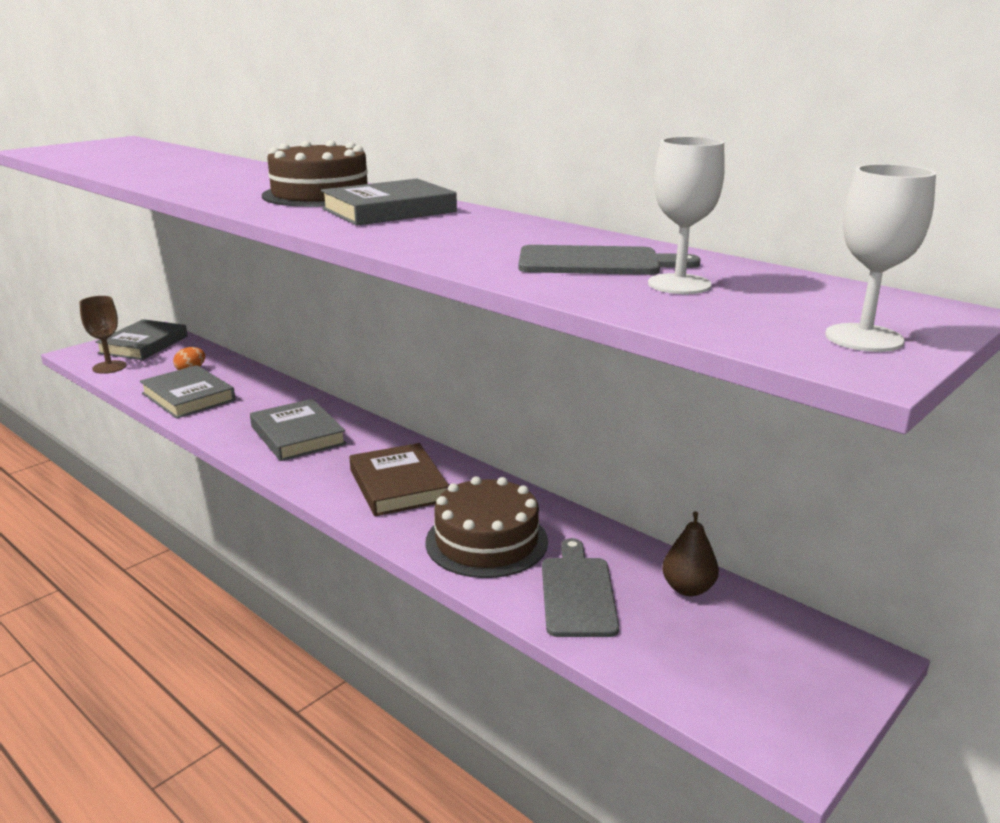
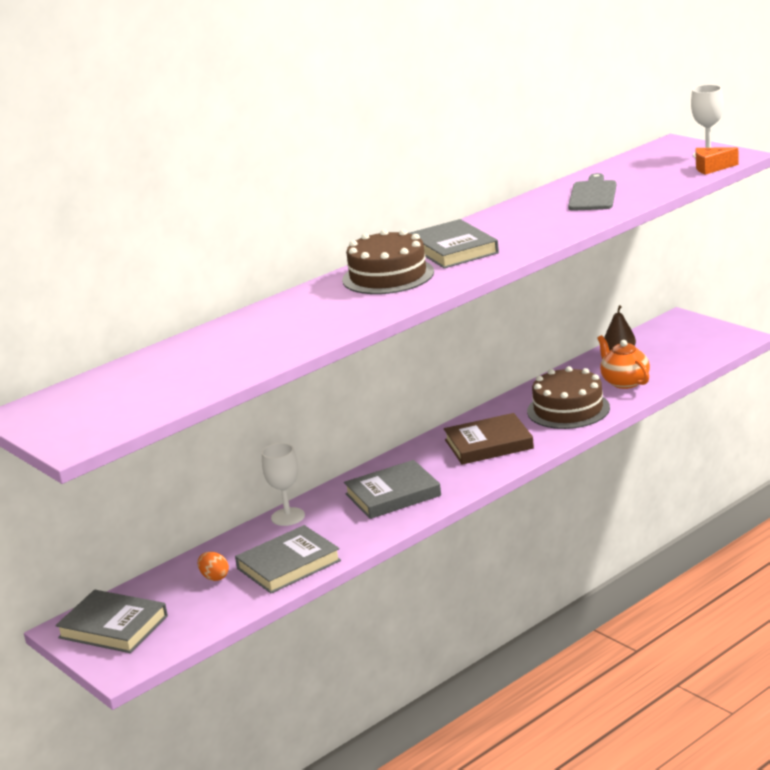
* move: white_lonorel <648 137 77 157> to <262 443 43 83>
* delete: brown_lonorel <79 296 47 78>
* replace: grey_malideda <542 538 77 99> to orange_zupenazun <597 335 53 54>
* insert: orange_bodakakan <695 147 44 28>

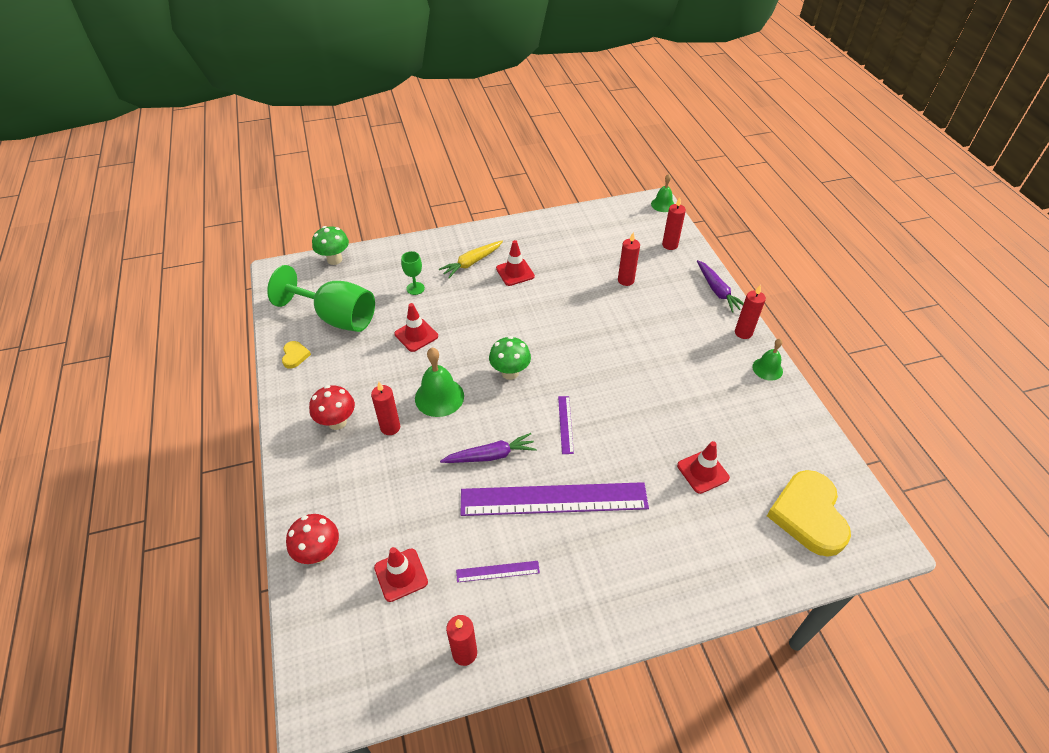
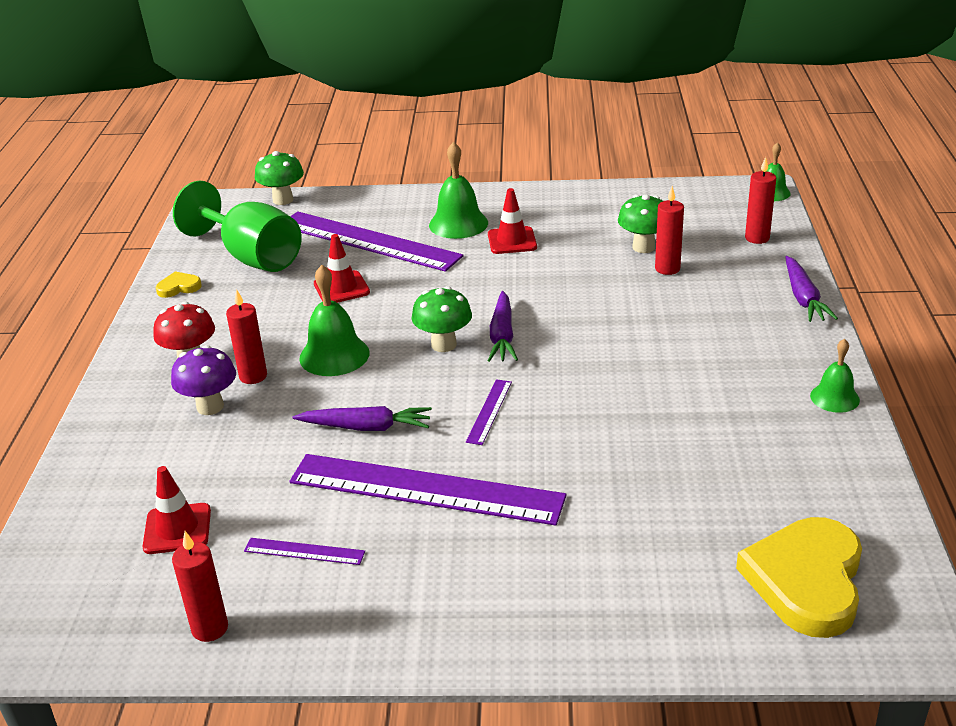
* replace: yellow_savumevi <439 241 64 37> to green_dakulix <429 142 59 97>
* replace: green_lonorel <401 251 24 44> to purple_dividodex <290 211 173 61>
* delete: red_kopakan <735 285 31 54>
* rotate: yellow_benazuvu <282 341 29 28> = <156 271 46 27> 120 degrees counterclockwise
* delete: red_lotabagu <677 441 53 53>
* delete: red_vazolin <286 514 53 50>
* insert: green_vazolin <618 194 45 59>
* insert: purple_savumevi <488 291 30 71>
* insert: purple_vazolin <171 345 65 70>

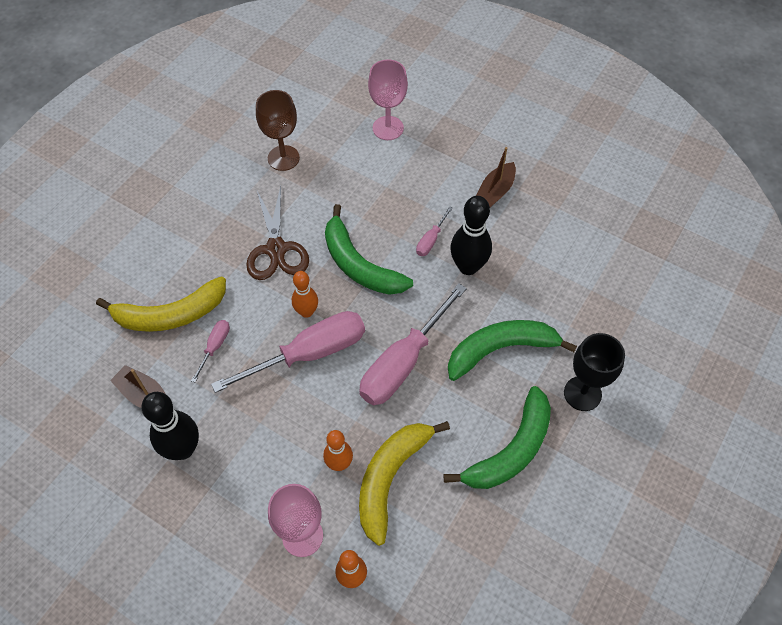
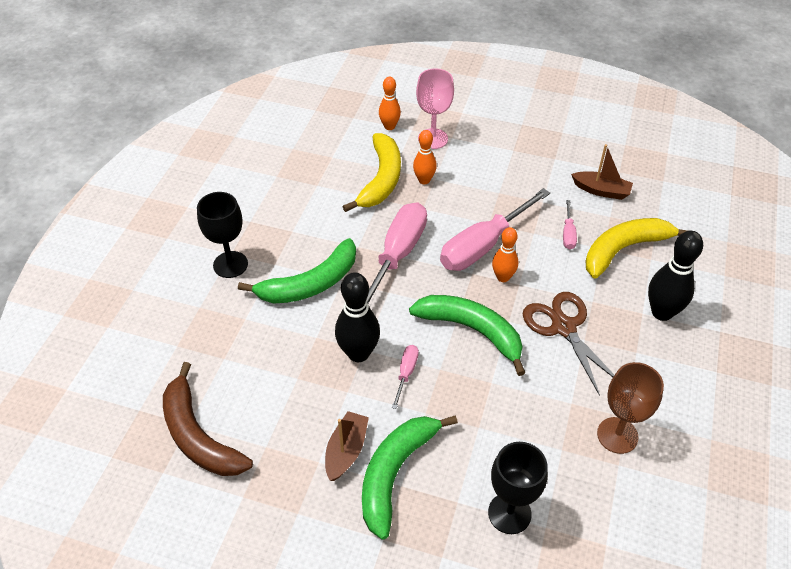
* recolor: pink_lonorel <368 59 40 81> to black_lonorel <488 442 60 92>
* move: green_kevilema <444 386 107 103> to <362 415 96 124>
* move: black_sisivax <141 392 58 68> to <648 231 55 90>
* insert: brown_kevilema <163 362 90 114>

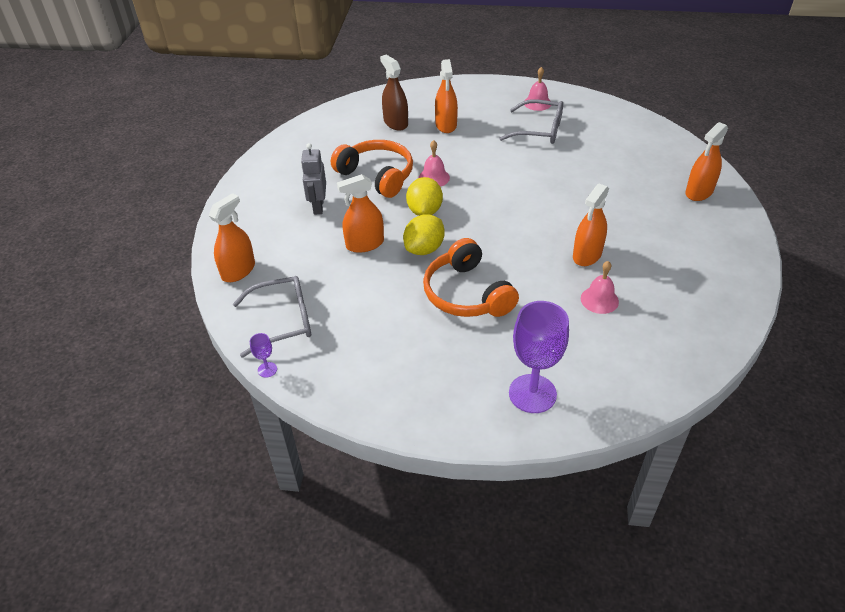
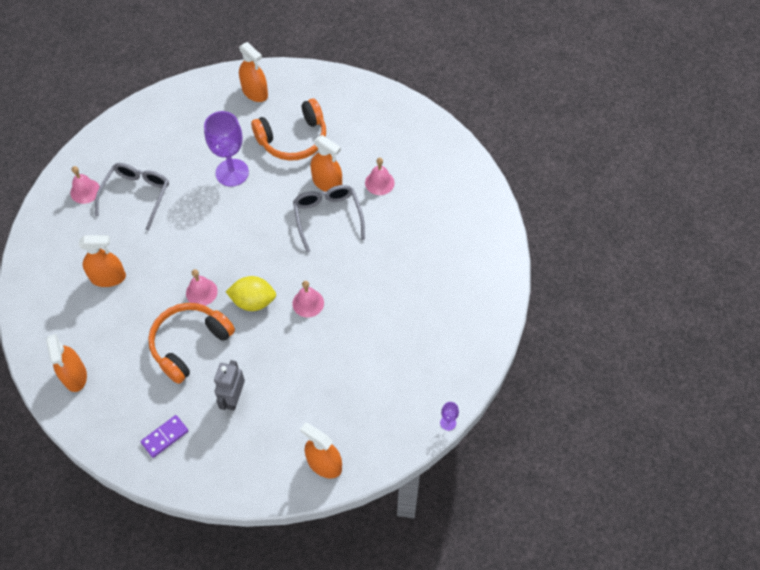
* delete: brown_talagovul <380 55 28 75>
* rotate: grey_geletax <301 143 25 72> = <214 360 31 50> 105 degrees clockwise
* move: orange_talagovul <337 174 47 79> to <46 334 41 58>
* replace: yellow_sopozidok <403 214 42 41> to pink_dakulix <292 281 32 36>
* move: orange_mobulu <423 238 96 79> to <251 99 75 62>
* move: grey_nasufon <233 276 78 82> to <293 185 72 67>
* move: purple_lonorel <509 301 60 112> to <204 111 45 76>
* insert: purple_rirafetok <140 415 48 43>

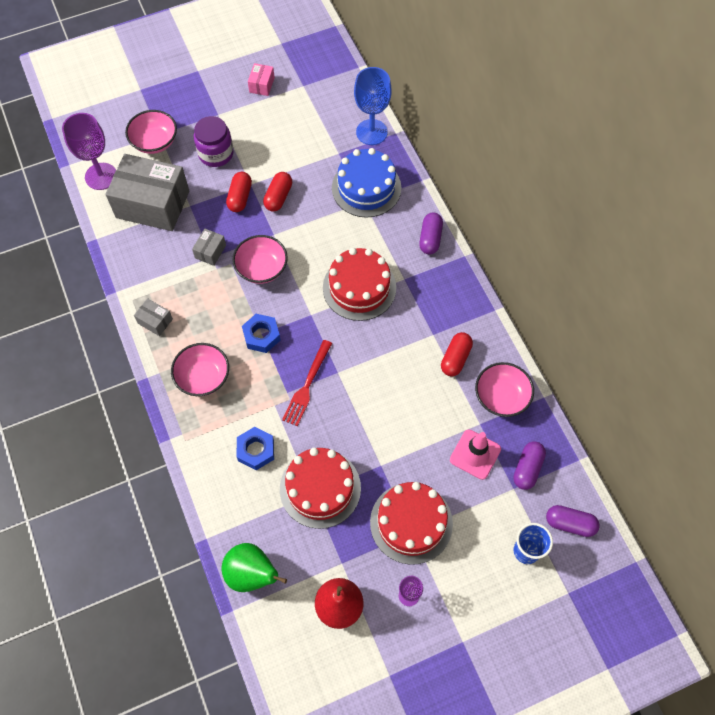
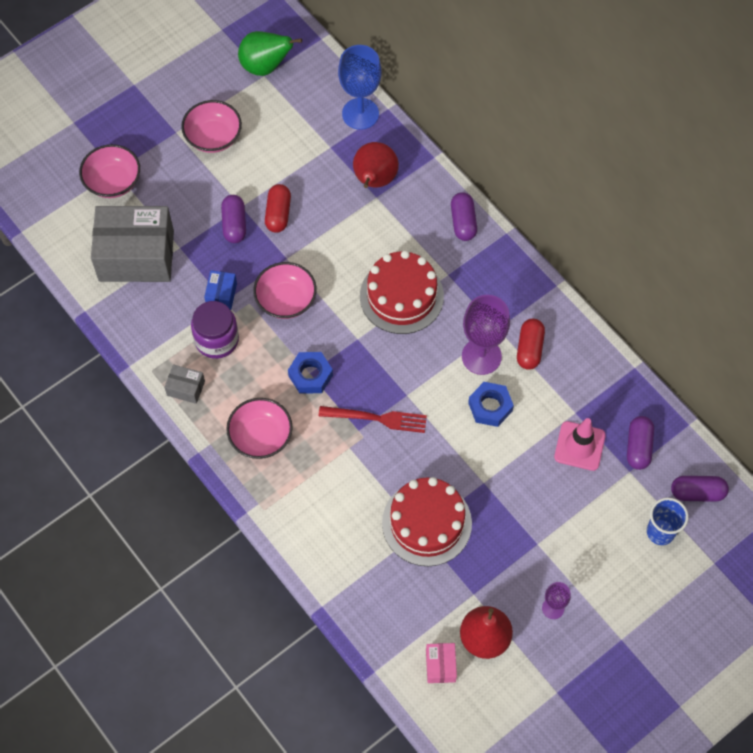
* move: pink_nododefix <248 63 27 33> to <426 643 31 40>
* move: purple_lonorel <62 113 54 77> to <462 295 48 80>
* move: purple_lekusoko <194 116 40 51> to <191 301 48 58>
* replace: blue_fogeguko <332 148 69 70> to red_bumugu <353 142 46 46>
* recolor: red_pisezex <226 172 26 40> to purple_pisezex <221 195 25 48>
* recolor: grey_nododefix <192 229 34 37> to blue_nododefix <204 270 33 40>
* rotate: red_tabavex <282 340 50 86> = <319 406 108 27> 90 degrees counterclockwise
* move: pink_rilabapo <475 362 59 55> to <181 100 61 53>
* move: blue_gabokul <237 427 37 43> to <468 382 46 45>
* delete: red_fogeguko <370 482 83 83>
* move: green_bumugu <222 543 65 49> to <238 31 64 45>

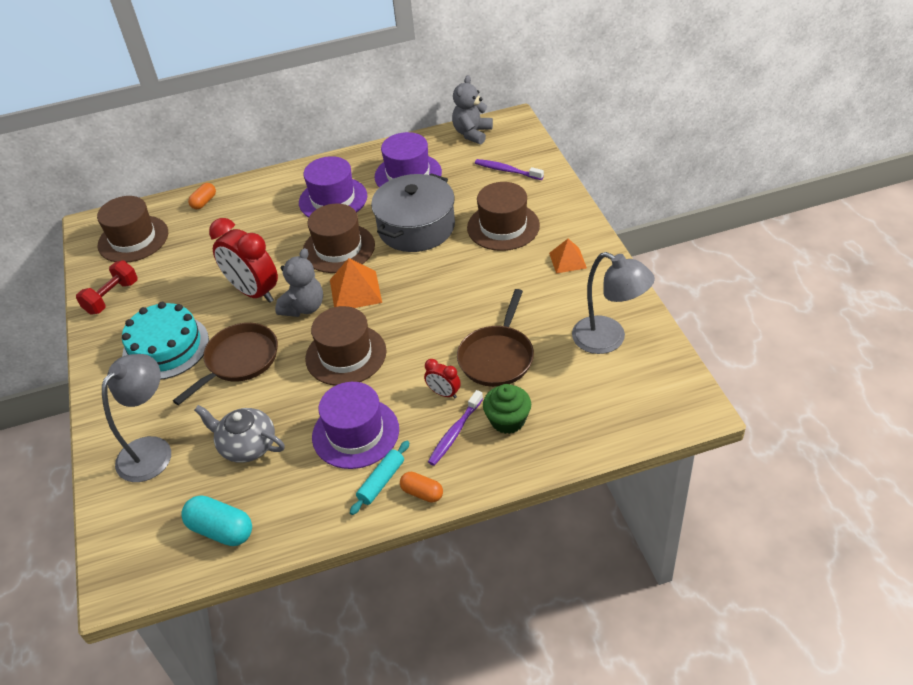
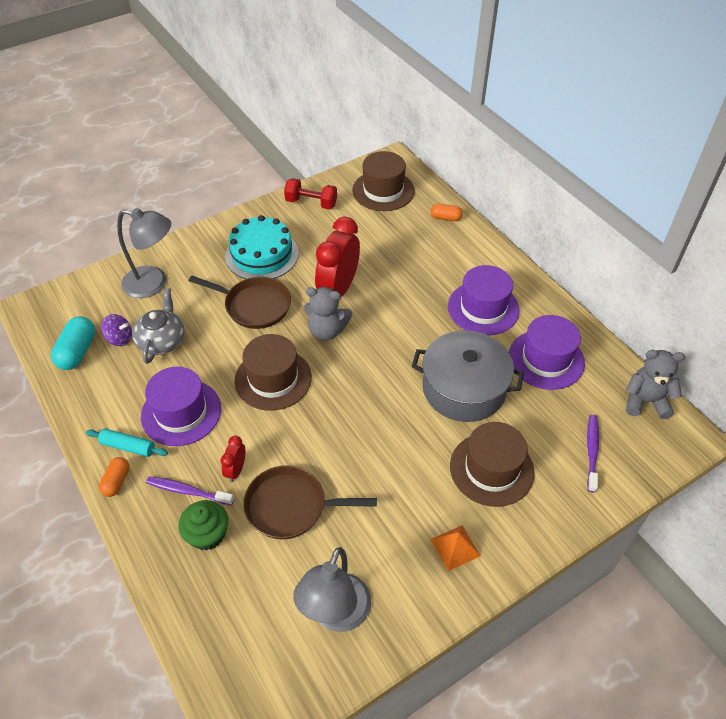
* delete: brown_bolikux <303 204 72 69>
* delete: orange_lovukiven <330 258 52 50>
* insert: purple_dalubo <101 314 31 32>

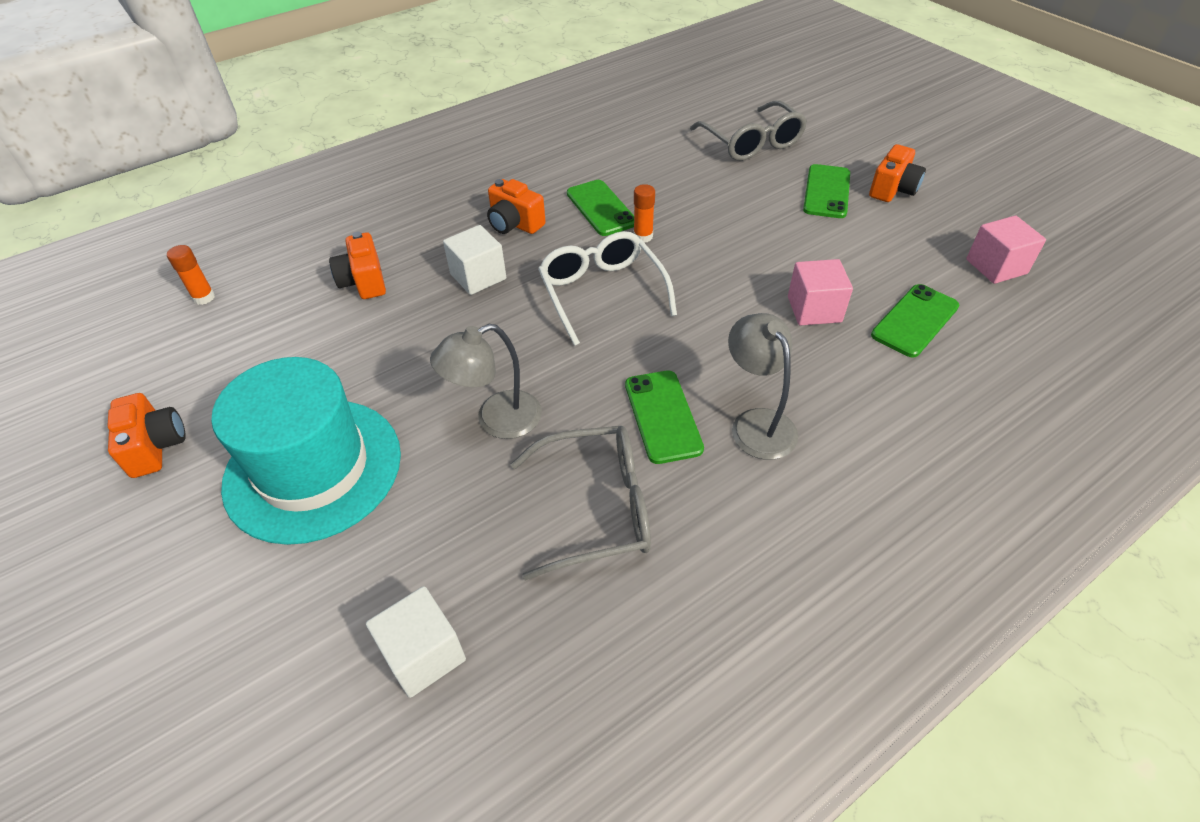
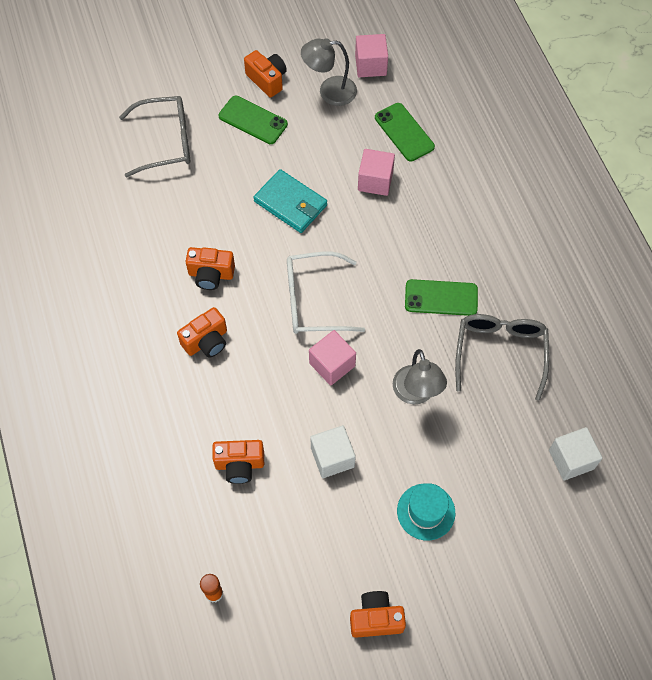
* replace: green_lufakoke <567 180 67 56> to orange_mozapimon <186 247 49 43>
* delete: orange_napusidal <633 184 22 59>
* move: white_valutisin <443 225 63 70> to <310 425 46 53>
* move: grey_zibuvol <728 313 70 147> to <301 38 56 68>
* resize: turquoise_bolikux <211 357 190 188> = <397 483 58 58> x0.50
* insert: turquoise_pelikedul <254 169 73 64>
* insert: pink_valutisin <309 330 47 56>

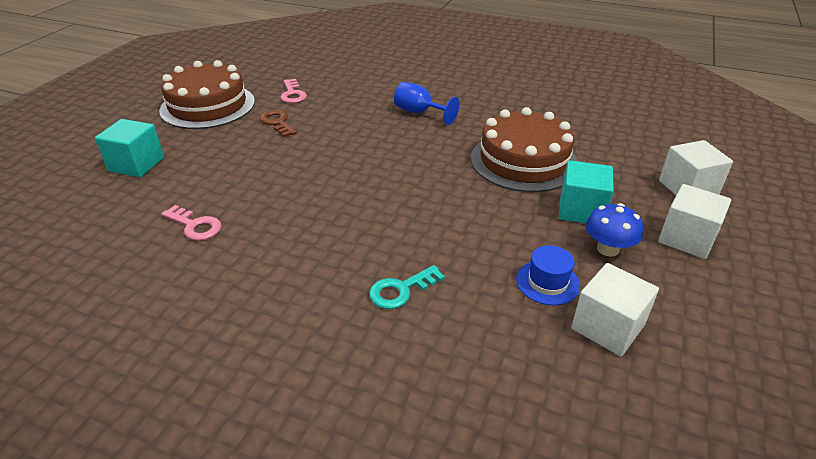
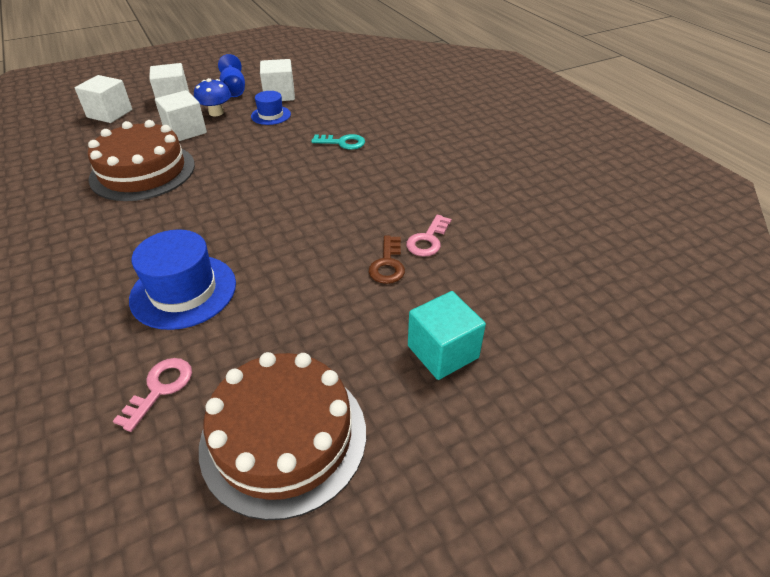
* move: blue_lonorel <394 82 65 43> to <218 54 27 43>
* move: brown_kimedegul <260 110 37 27> to <369 236 36 48>
* recolor: turquoise_valutisin <559 160 55 63> to white_valutisin <155 90 52 51>
* rotate: pink_kimedegul <161 205 61 36> = <406 215 46 42> 135 degrees counterclockwise
* insert: blue_bolikux <129 229 107 101>

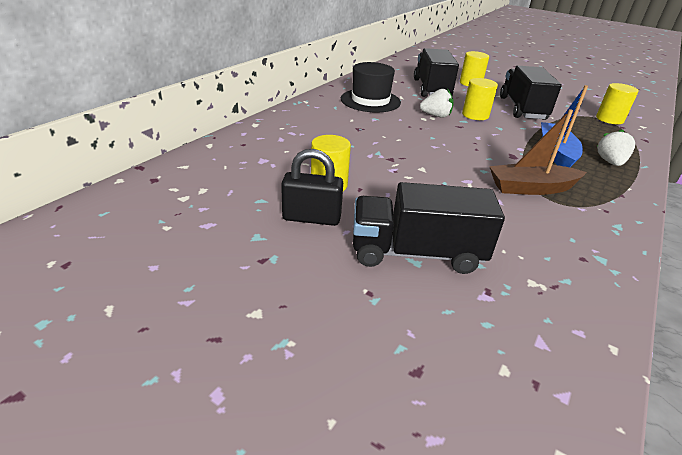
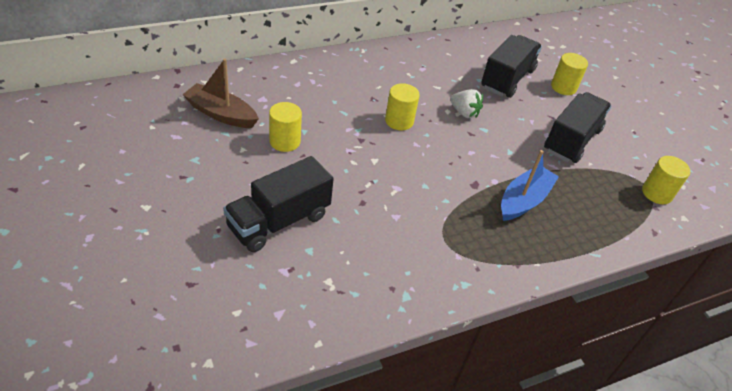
* delete: black_bolikux <341 62 60 51>
* move: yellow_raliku <462 78 36 42> to <385 83 35 47>
* move: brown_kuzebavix <489 109 98 86> to <182 59 77 69>
* delete: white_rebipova <597 130 38 36>
* delete: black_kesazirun <281 149 62 77>
* rotate: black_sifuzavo <353 182 152 92> = <223 156 110 96> 75 degrees counterclockwise

